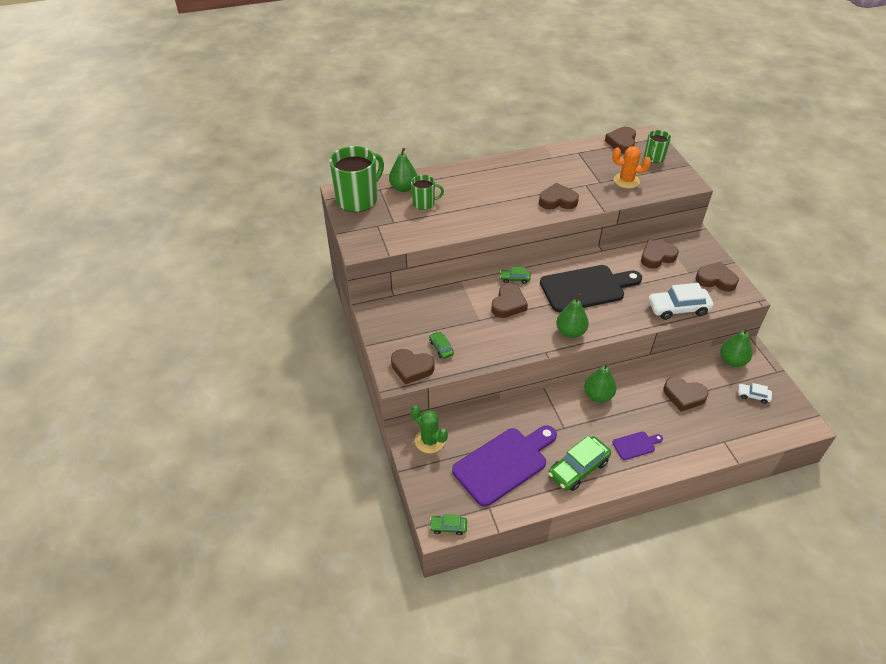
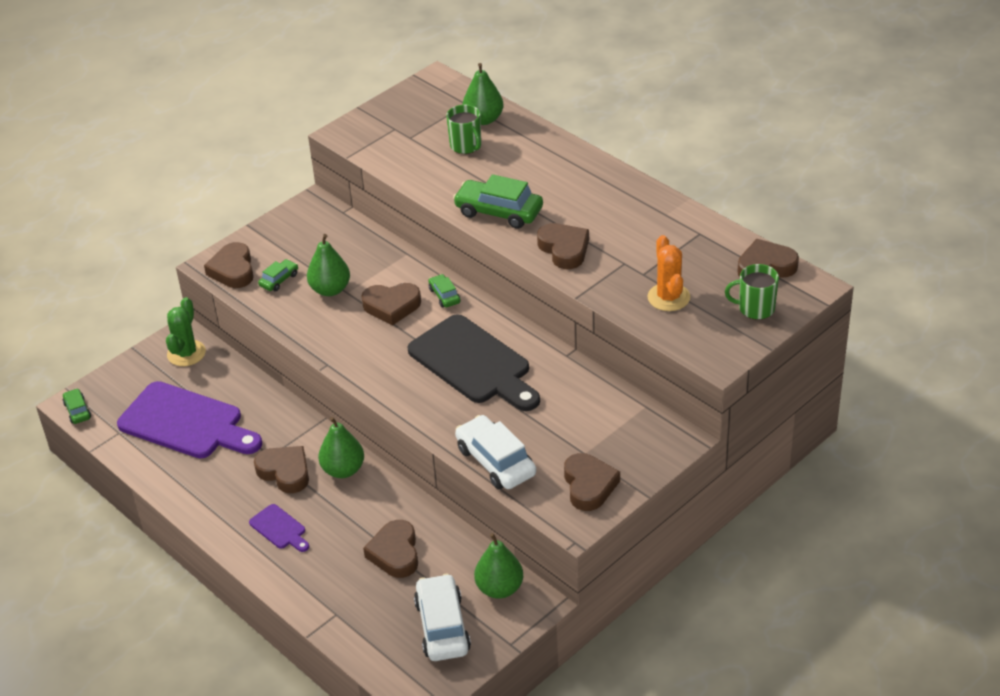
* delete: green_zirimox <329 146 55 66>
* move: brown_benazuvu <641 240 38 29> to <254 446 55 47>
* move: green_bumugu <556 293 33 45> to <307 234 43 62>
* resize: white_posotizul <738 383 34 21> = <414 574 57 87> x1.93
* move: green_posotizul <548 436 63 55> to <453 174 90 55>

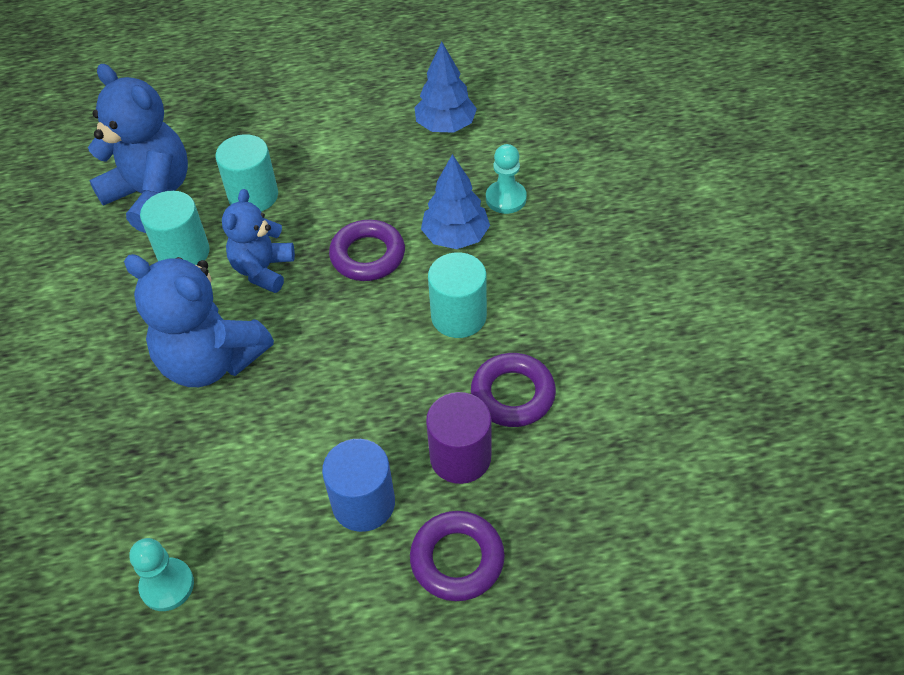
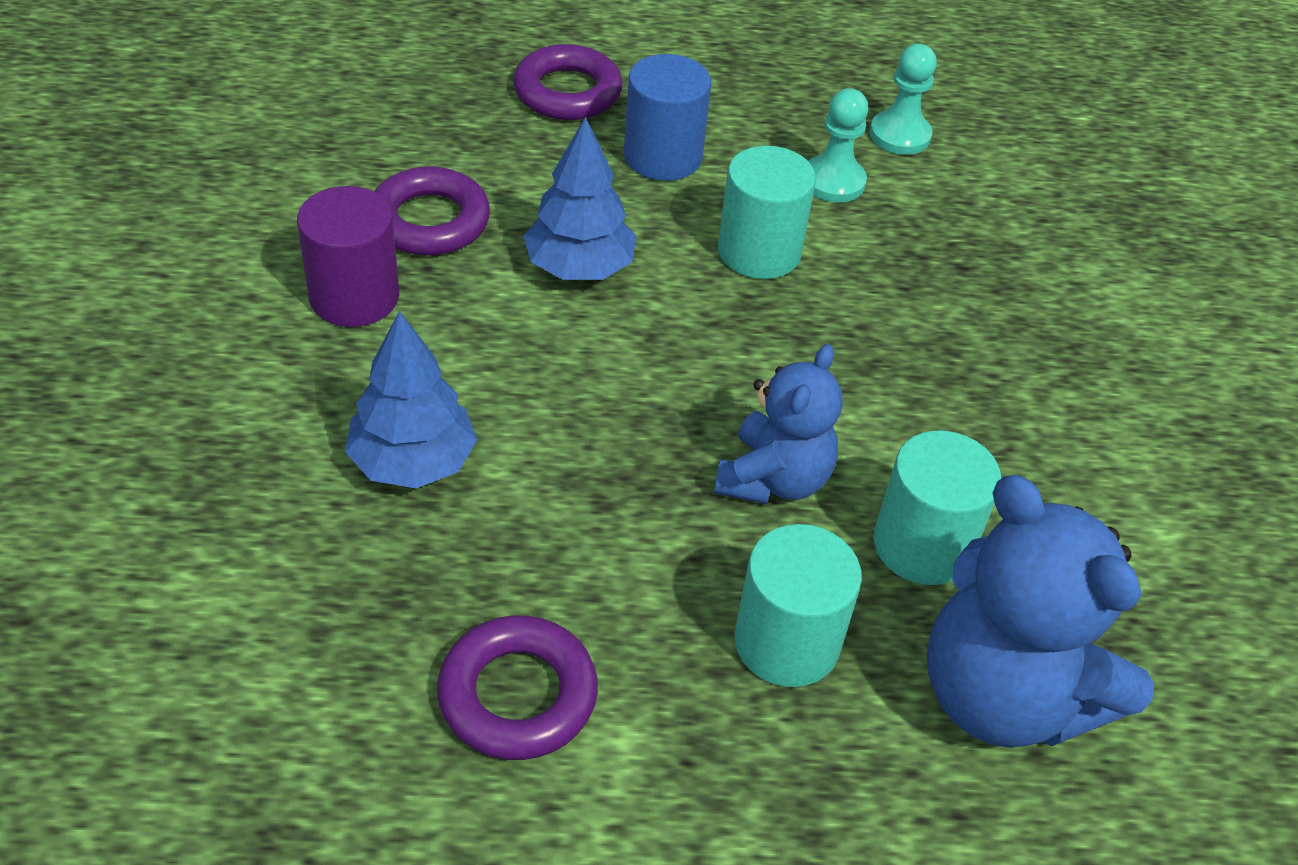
* move: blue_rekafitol <414 42 63 91> to <523 117 114 163>
* move: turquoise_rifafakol <486 144 41 70> to <808 88 61 115>
* move: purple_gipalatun <329 220 76 61> to <437 615 161 145>
* move: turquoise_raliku <428 252 59 86> to <718 146 98 133>
* delete: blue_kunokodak <124 254 150 133>
* move: purple_raliku <426 392 65 92> to <297 186 102 141>

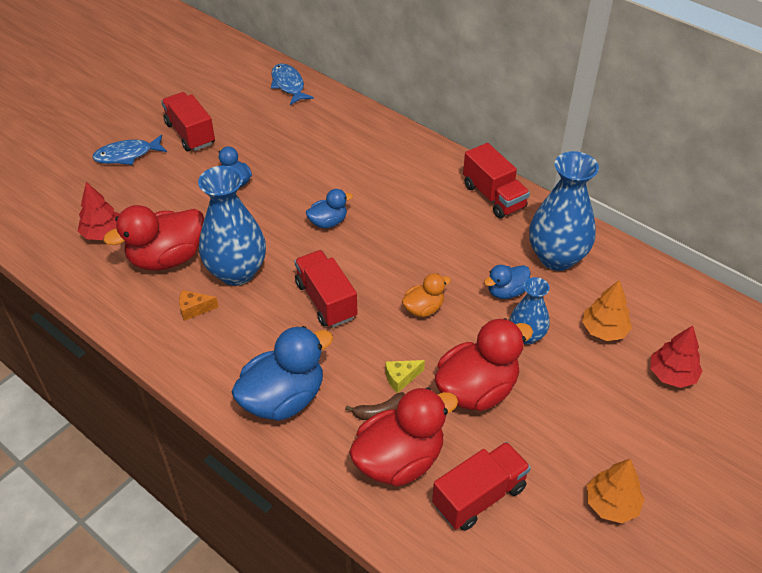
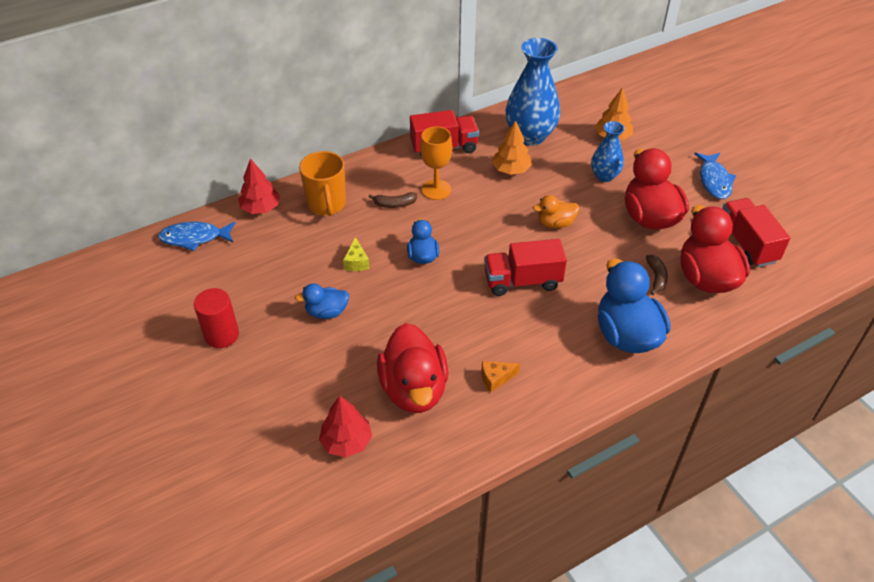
* replace: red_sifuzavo <161 92 54 59> to red_raliku <194 288 45 60>
* move: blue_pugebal <92 135 75 30> to <694 152 42 47>
* delete: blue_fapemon <198 166 68 120>
* delete: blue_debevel <484 265 47 34>
* rotate: orange_debevel <402 273 49 44> = <533 195 46 33> 90 degrees counterclockwise
* rotate: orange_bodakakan <179 290 40 31> = <481 361 39 32> 60 degrees clockwise
* move: red_rekafitol <651 325 51 63> to <238 158 42 56>
* move: yellow_bodakakan <385 360 40 33> to <343 237 27 34>
* move: orange_rekafitol <587 459 58 64> to <492 120 40 55>
* insert: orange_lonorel <420 126 32 74>
* insert: orange_zirimox <299 151 47 65>
* insert: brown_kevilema <369 192 48 16>

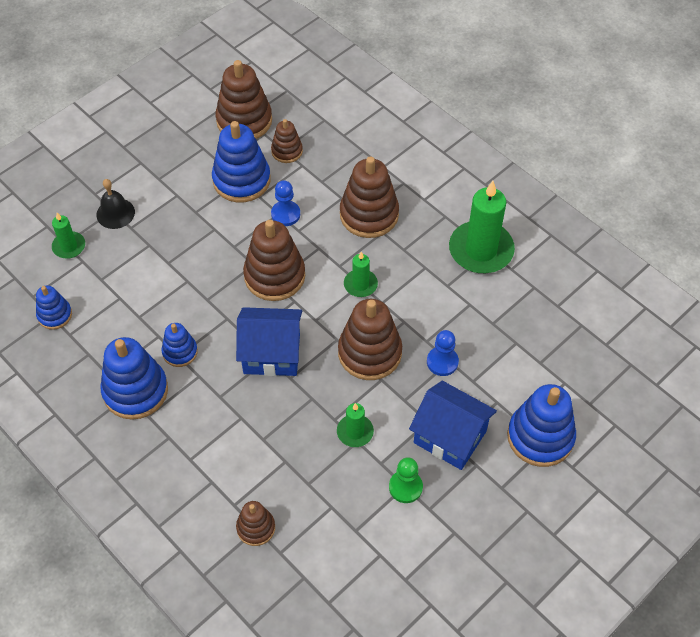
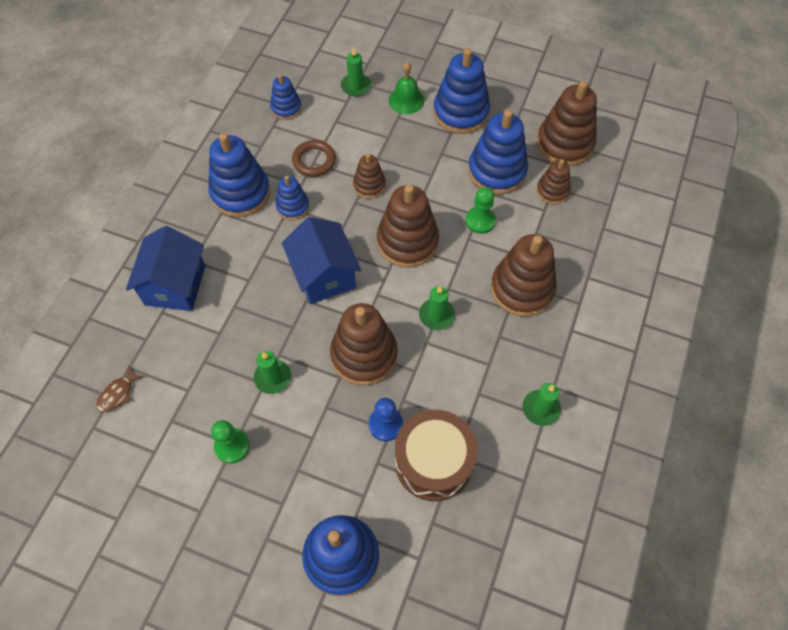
* recolor: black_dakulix <96 179 39 50> to green_dakulix <389 62 35 52>
* recolor: blue_rifafakol <271 180 29 46> to green_rifafakol <465 187 31 47>
* resize: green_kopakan <449 181 66 92> = <522 383 39 43> x0.51
* move: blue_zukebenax <409 381 88 89> to <126 226 79 85>
* move: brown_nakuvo <236 501 39 45> to <353 154 33 45>
* insert: blue_nakuvo <433 48 57 86>
* insert: brown_gipalatun <292 140 44 37>
* insert: brown_pugebal <96 365 48 47>
* insert: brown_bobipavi <395 410 83 91>

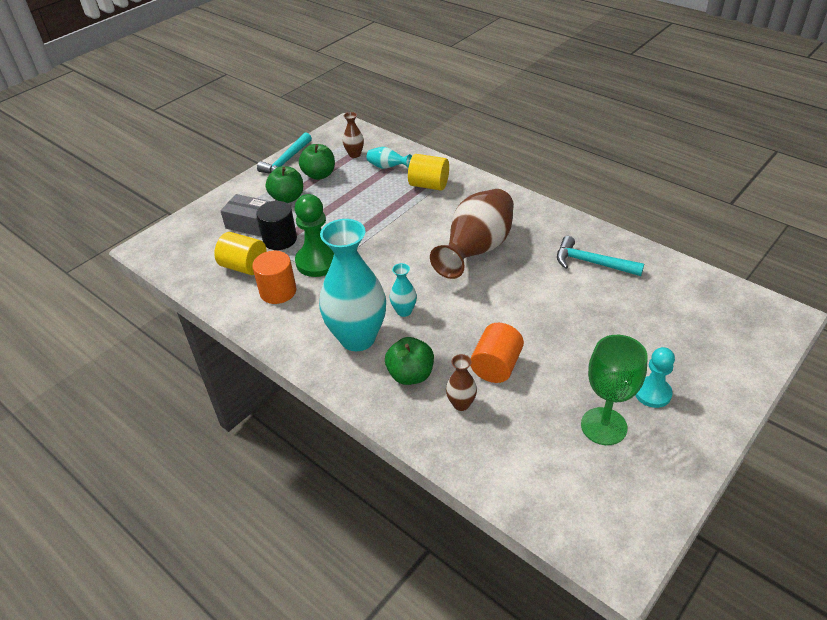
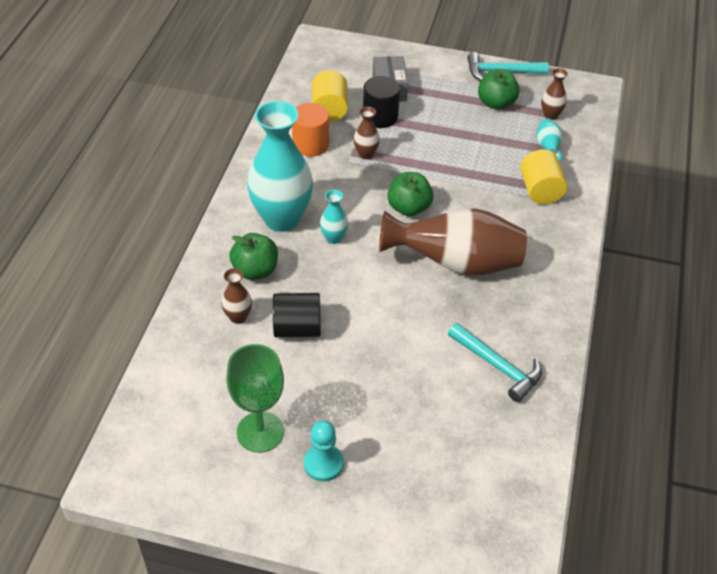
* move: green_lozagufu <266 166 37 37> to <387 172 46 44>
* replace: green_rifafakol <295 194 39 83> to brown_fapemon <354 106 26 53>
* rotate: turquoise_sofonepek <557 236 87 40> = <448 323 94 79> 135 degrees clockwise
* recolor: orange_raliku <470 323 54 60> to black_raliku <273 293 48 44>

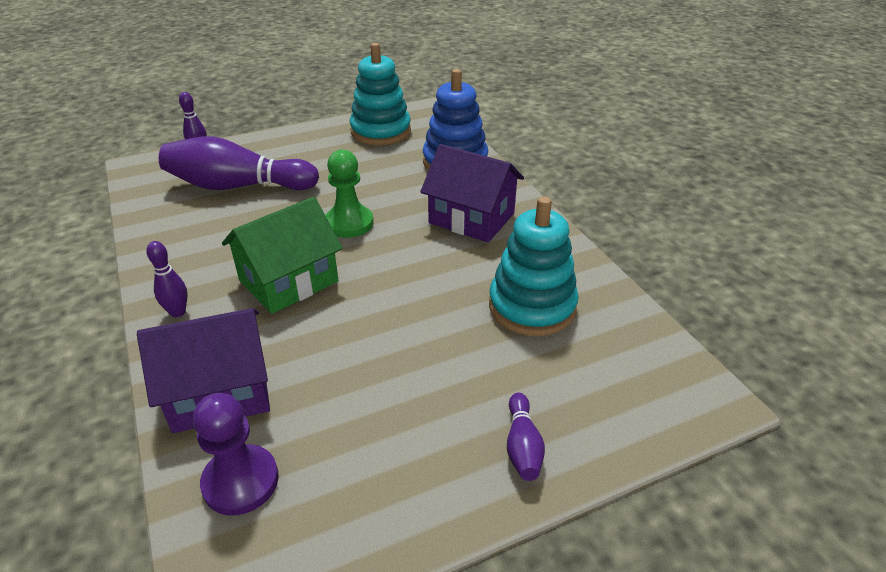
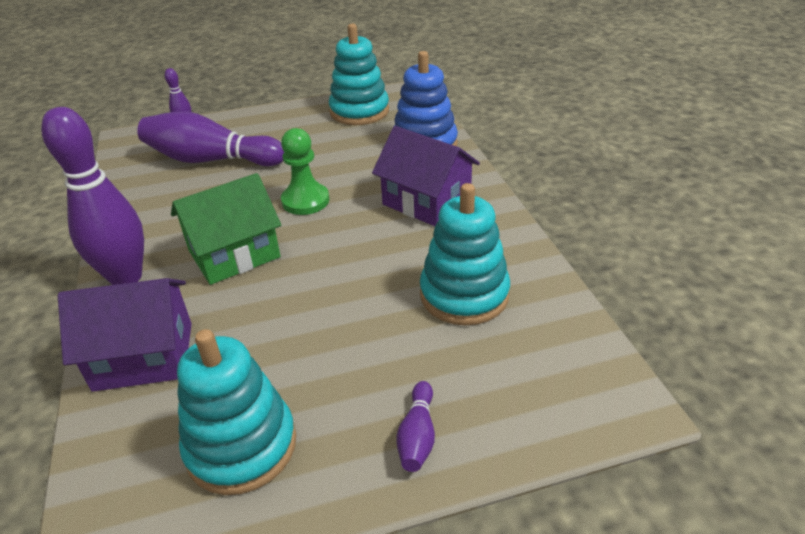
* resize: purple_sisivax <146 241 42 76> = <41 107 103 178> x2.23
* delete: purple_rifafakol <193 393 86 122>
* insert: turquoise_nakuvo <177 329 119 166>

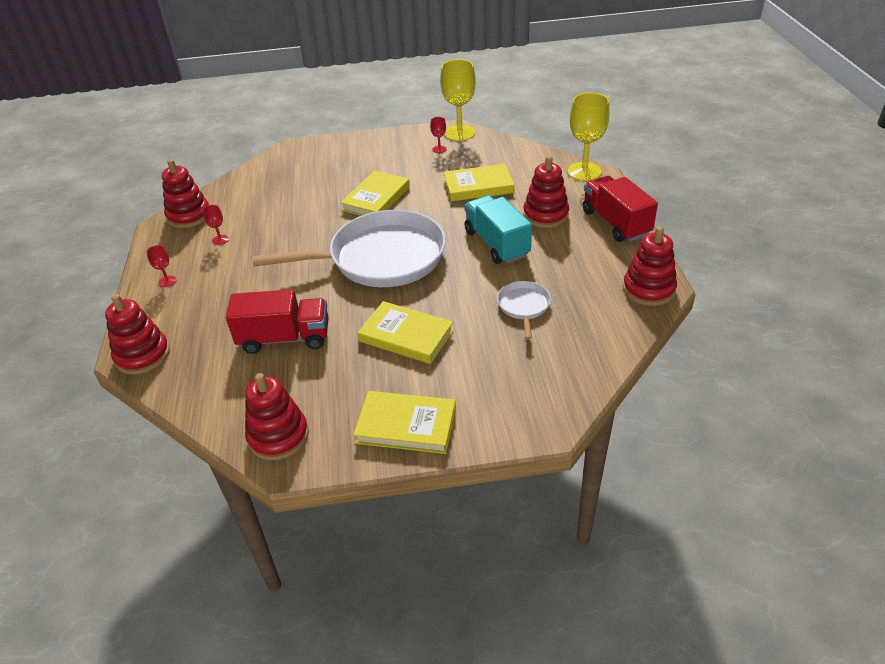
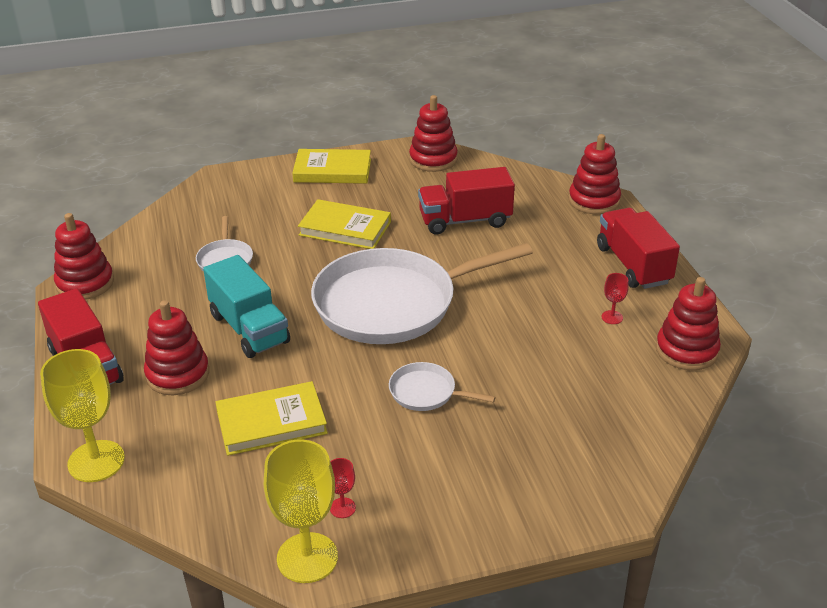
* replace: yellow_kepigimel <340 171 70 45> to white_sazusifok <389 362 107 49>
* replace: red_lonorel <146 245 31 42> to red_sifuzavo <597 208 83 81>

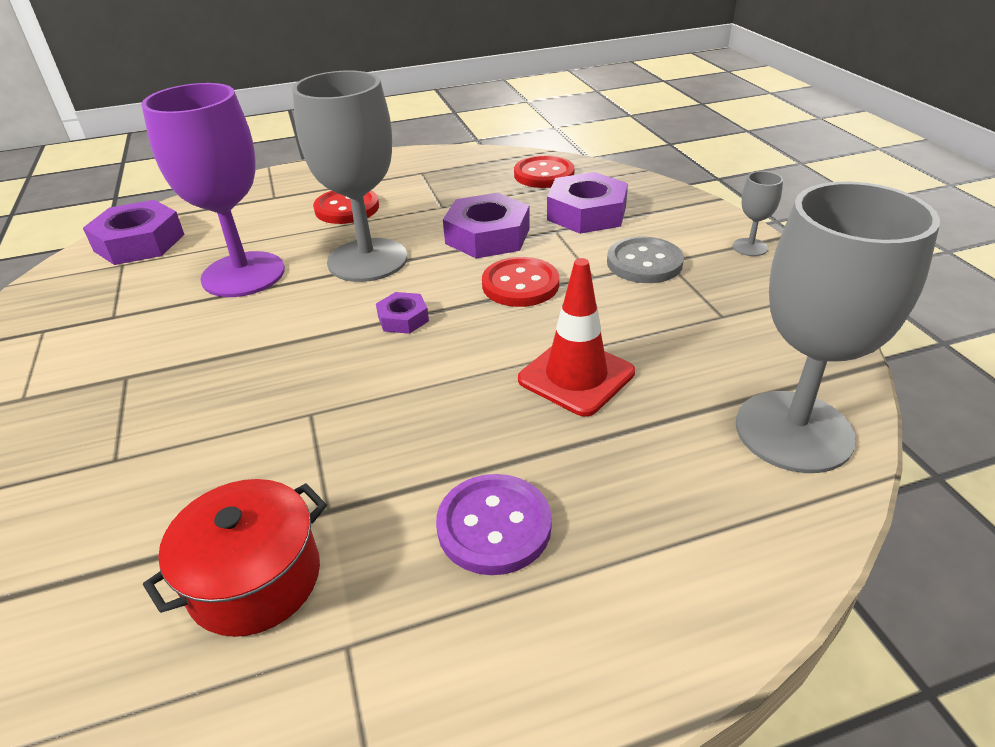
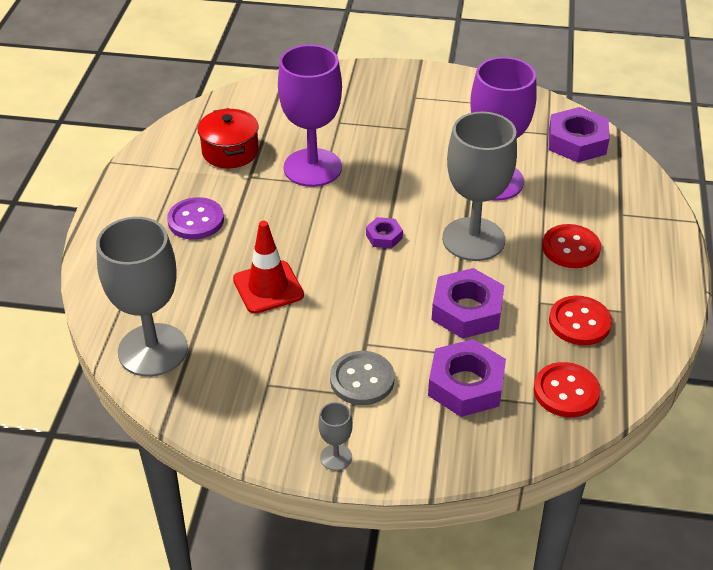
* move: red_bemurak <482 257 77 50> to <549 296 63 49>
* insert: purple_lonorel <278 45 64 142>

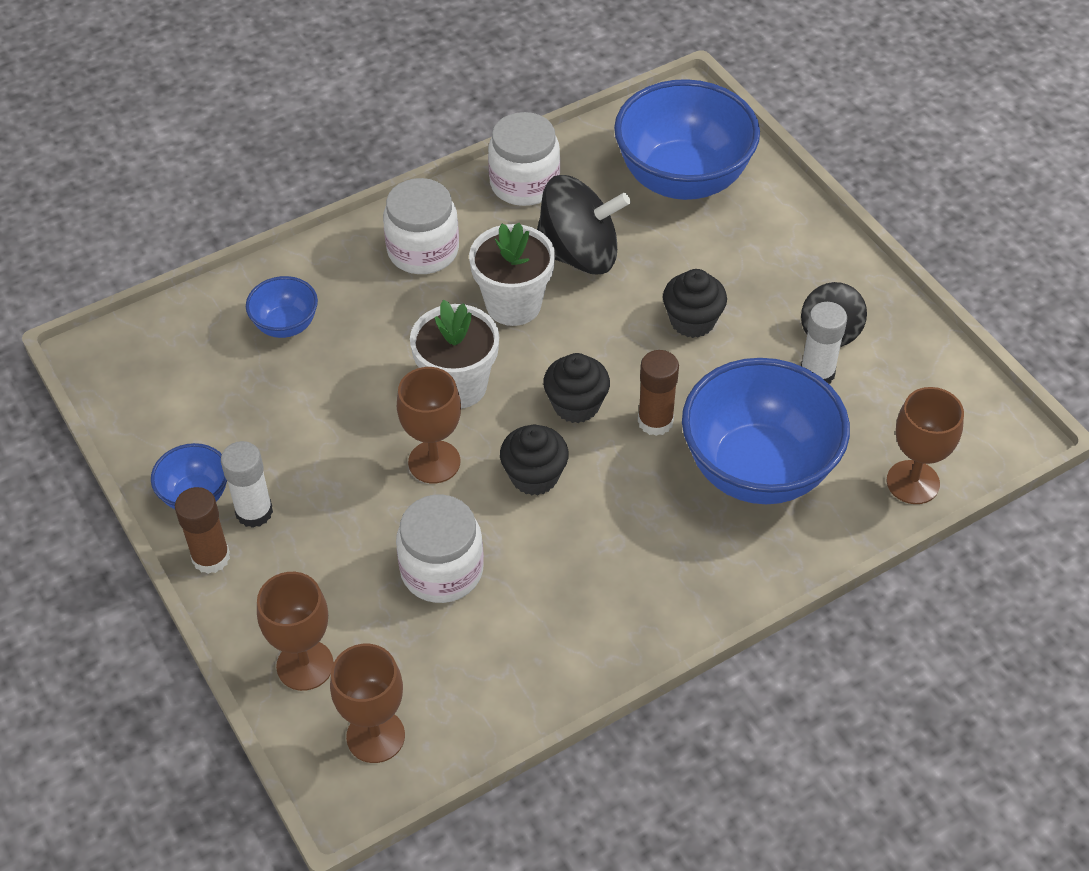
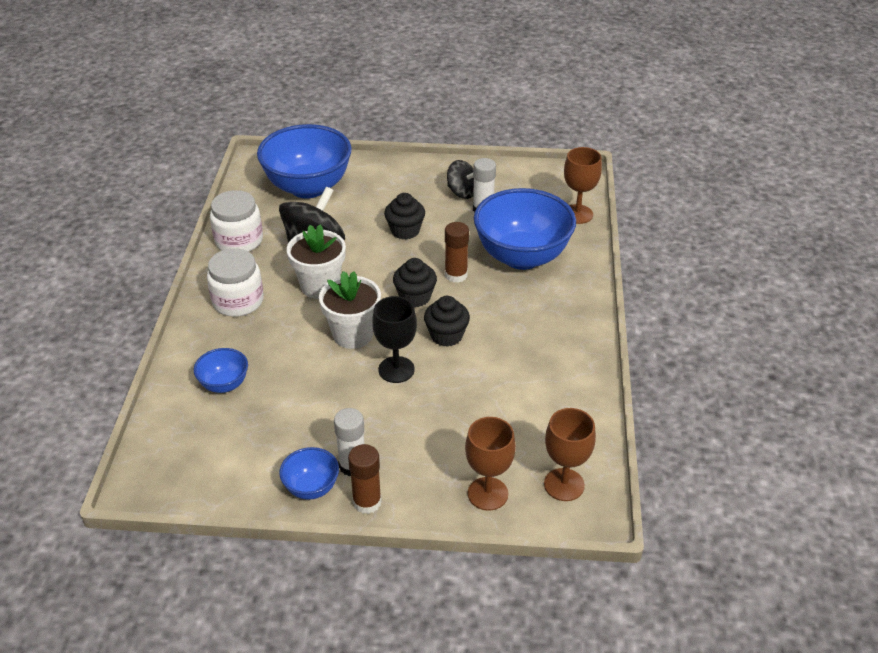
* recolor: brown_lonorel <397 367 64 117> to black_lonorel <372 296 45 87>
* delete: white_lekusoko <396 495 88 108>

